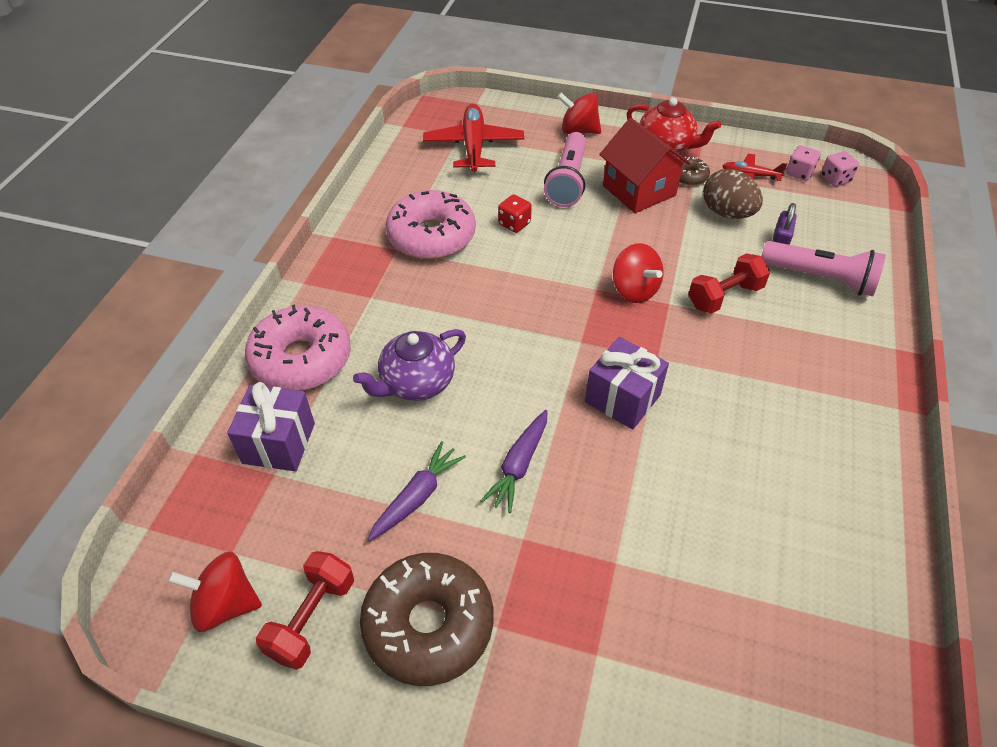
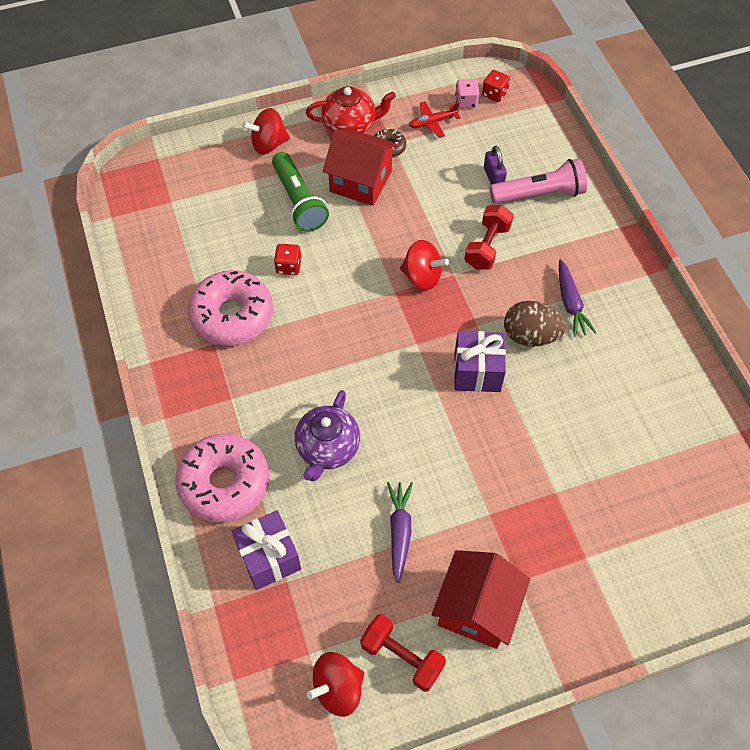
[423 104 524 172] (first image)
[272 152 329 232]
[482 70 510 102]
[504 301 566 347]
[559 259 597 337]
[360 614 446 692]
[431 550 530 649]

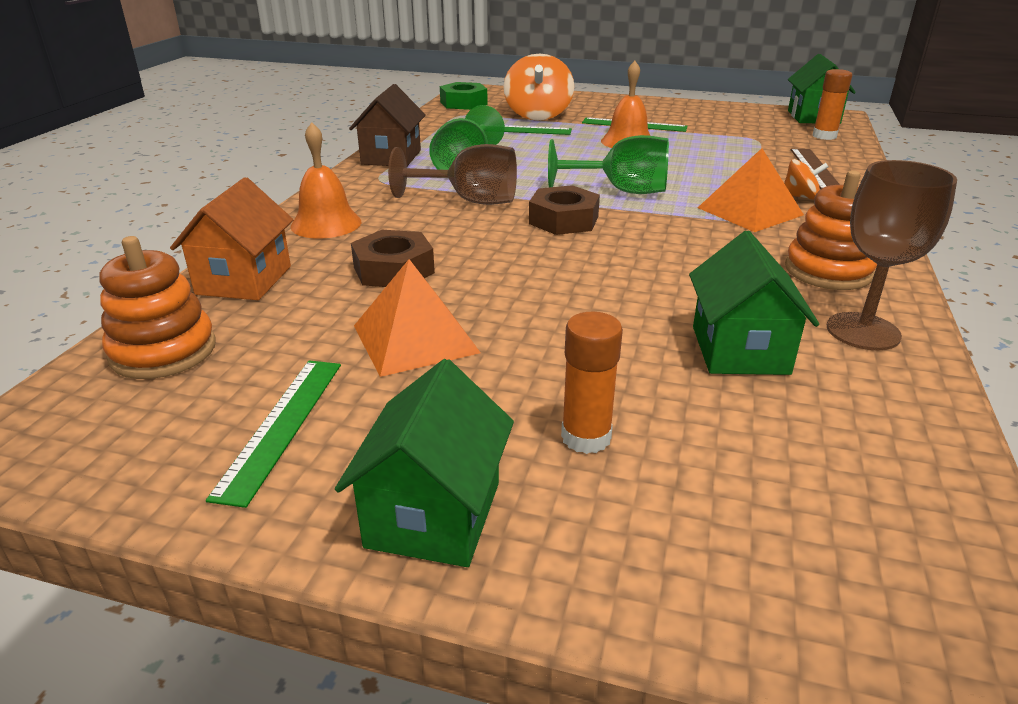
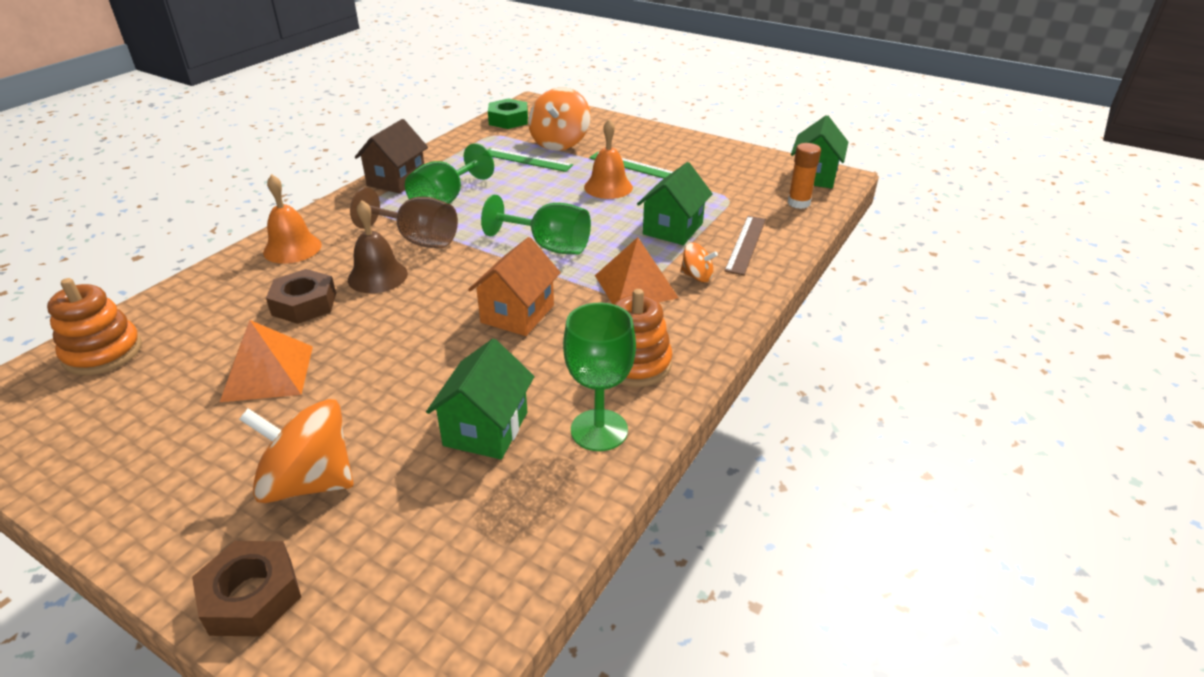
[563 303 636 451]
[468 237 561 336]
[192 541 301 636]
[239 399 354 503]
[637 162 713 245]
[206 360 341 508] (first image)
[348 200 408 293]

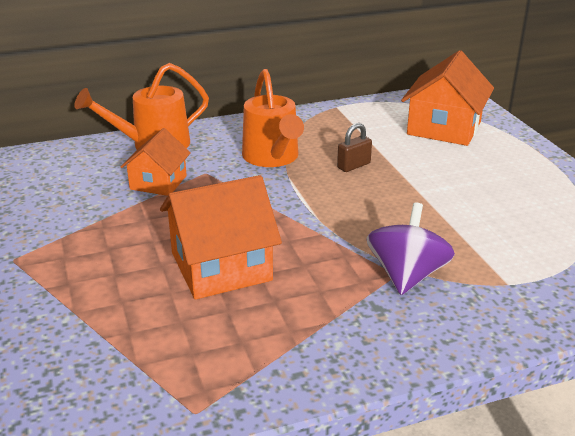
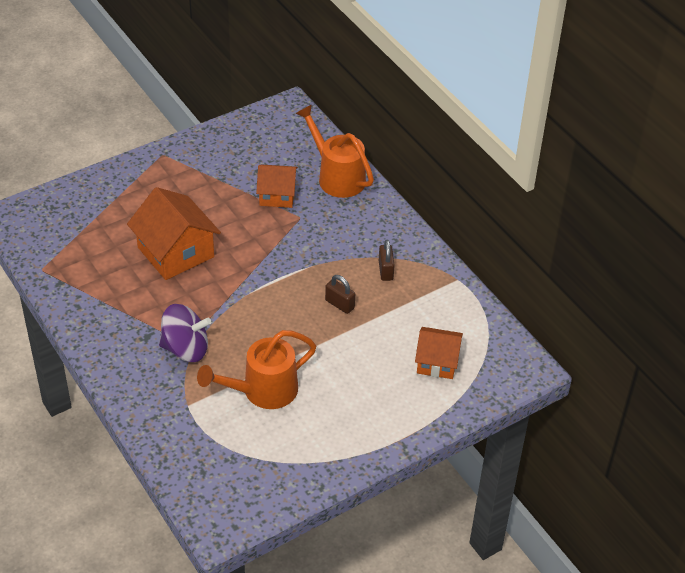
[415 327 463 379]
[197 330 316 409]
[379 240 395 281]

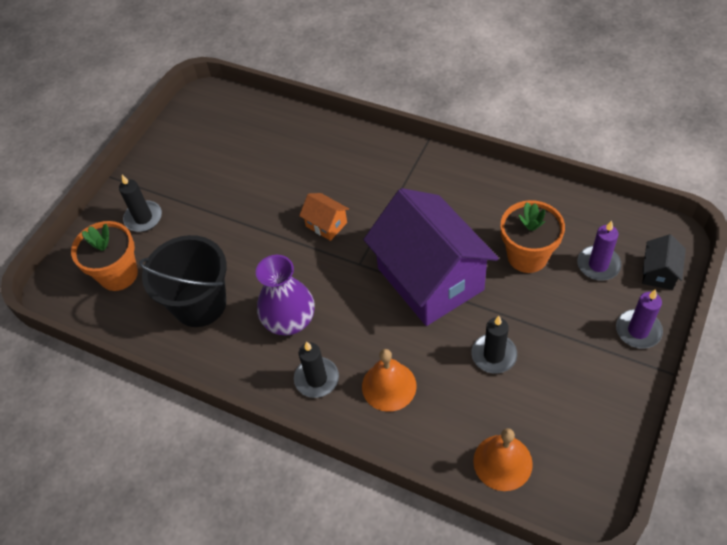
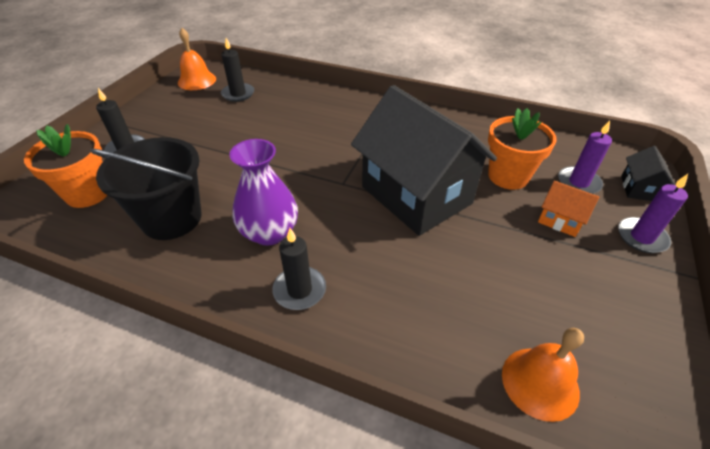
[351 85 497 236]
[538 181 599 237]
[221 38 254 102]
[178 28 216 90]

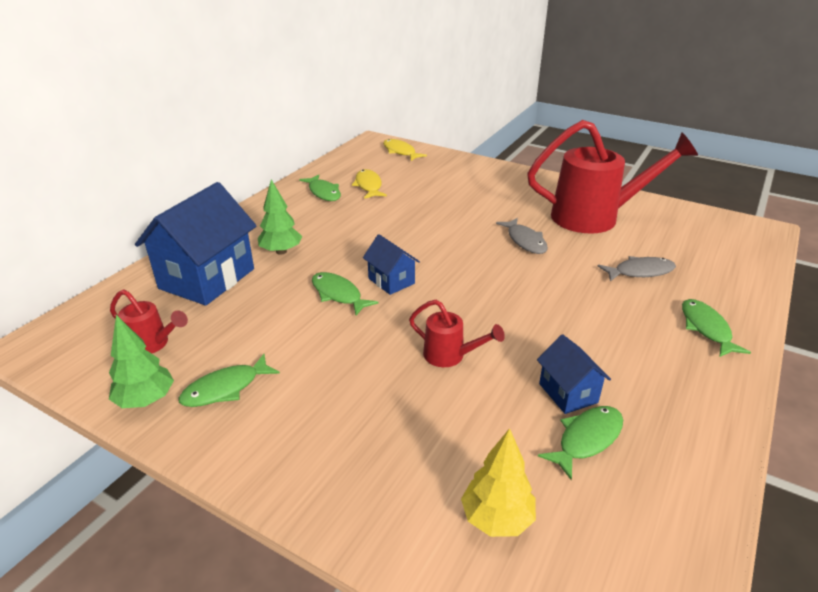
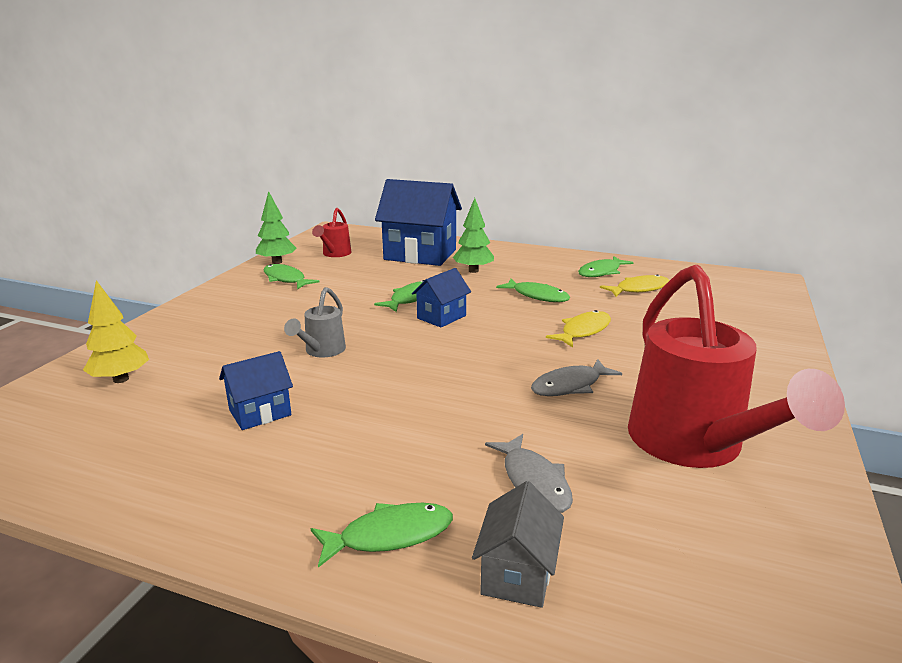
[546 310 611 348]
[284 287 346 357]
[496 279 570 302]
[472 481 564 608]

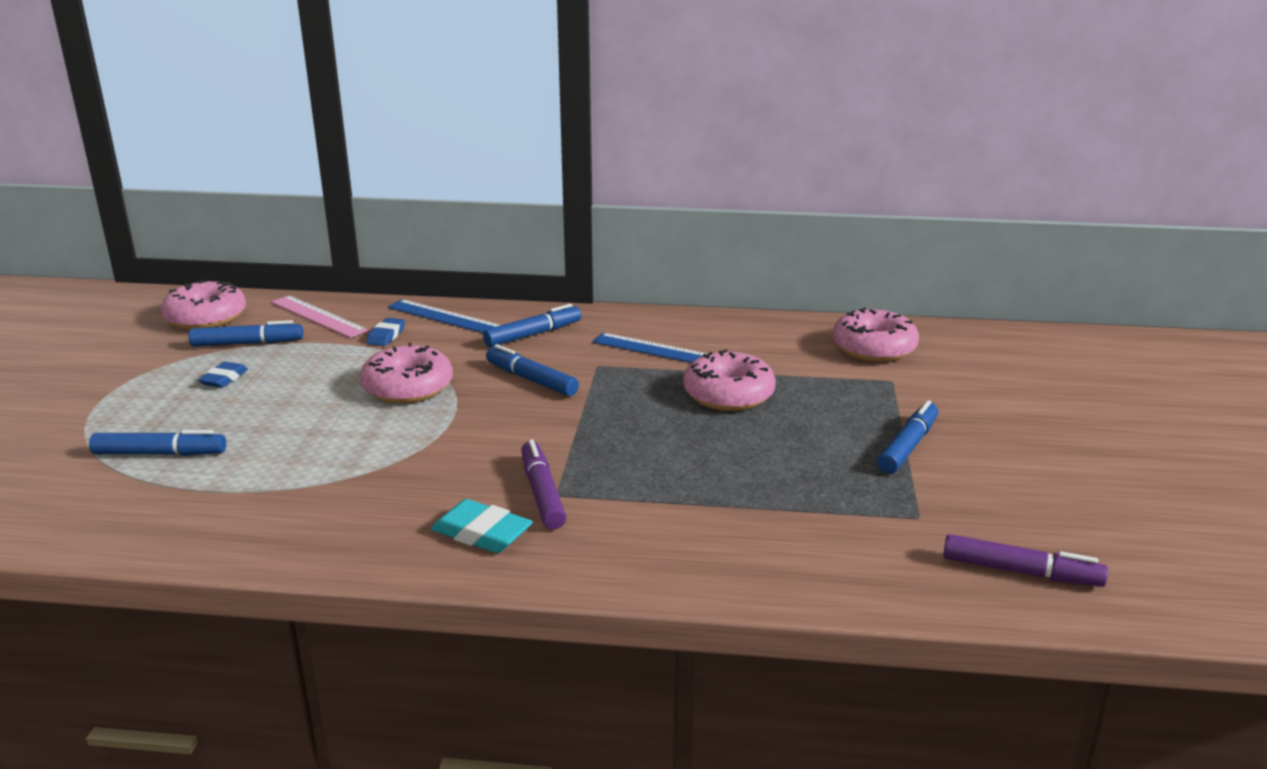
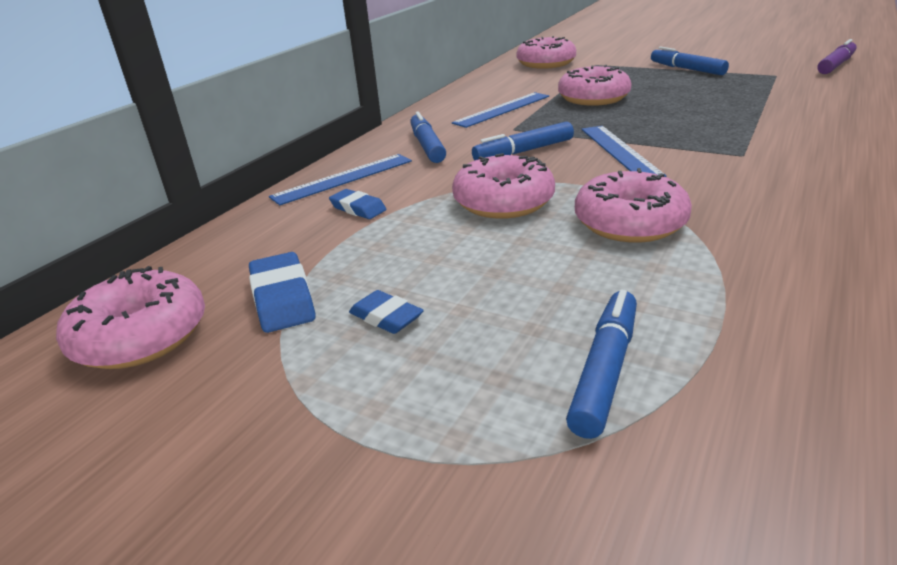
[271 295 368 338] (first image)
[249 252 316 333]
[521 439 566 529] (first image)
[431 499 533 553] (first image)
[581 126 666 177]
[575 168 692 242]

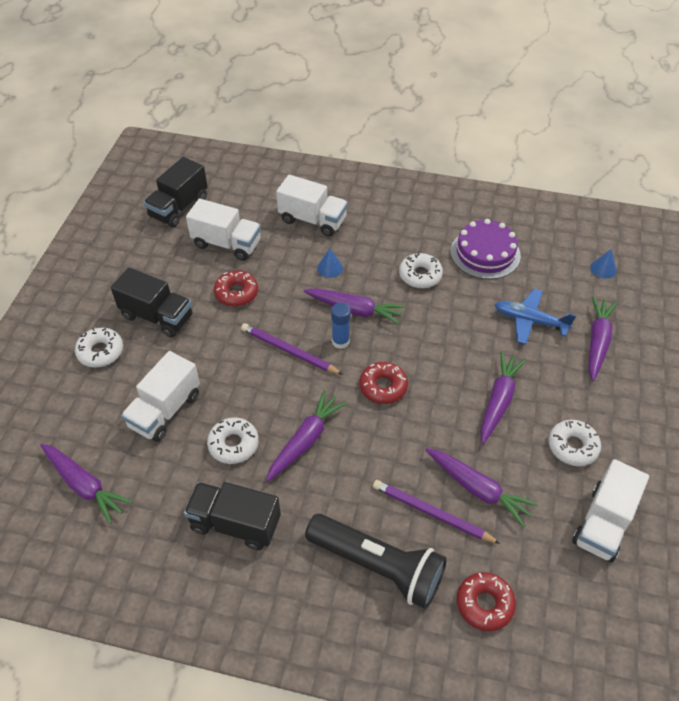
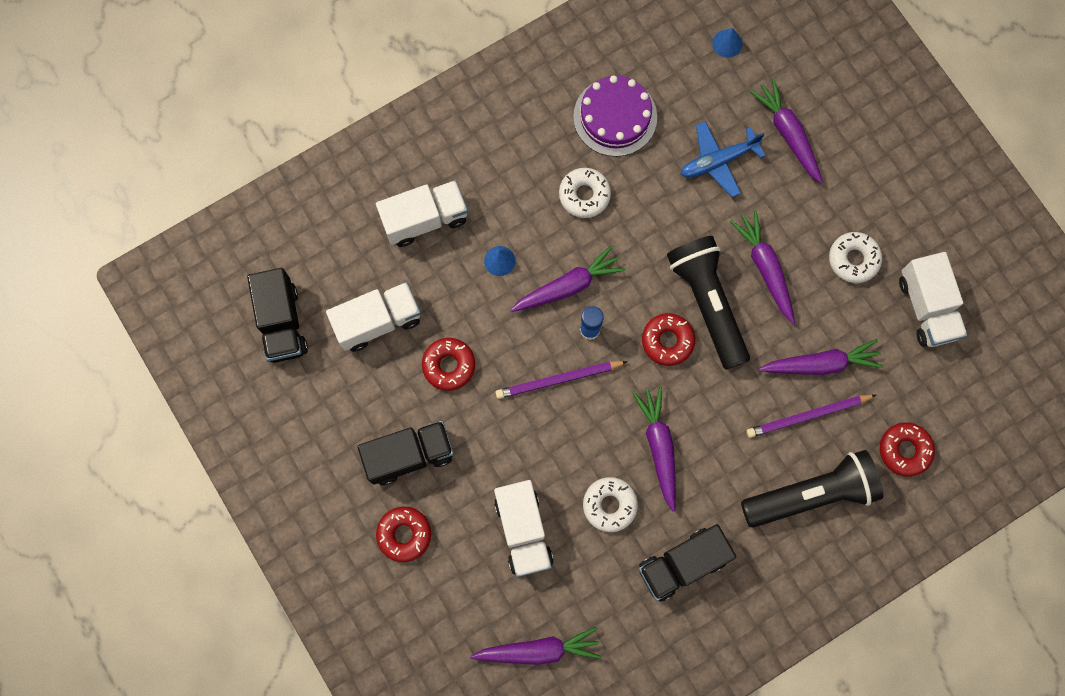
[376 507 431 562]
[667 236 750 370]

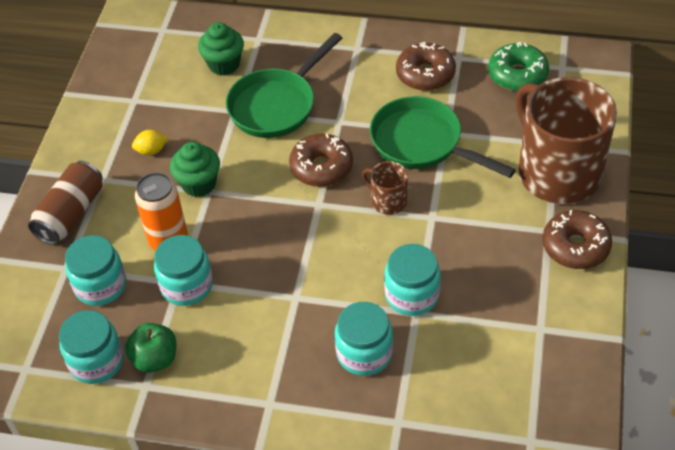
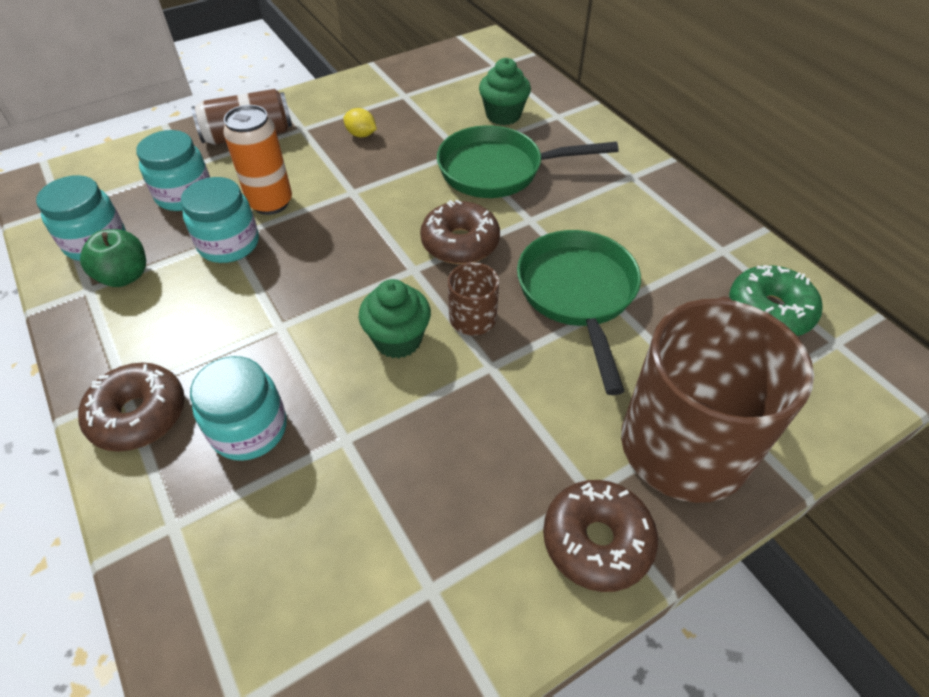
[78 363 185 452]
[359 279 431 358]
[384 244 441 316] (first image)

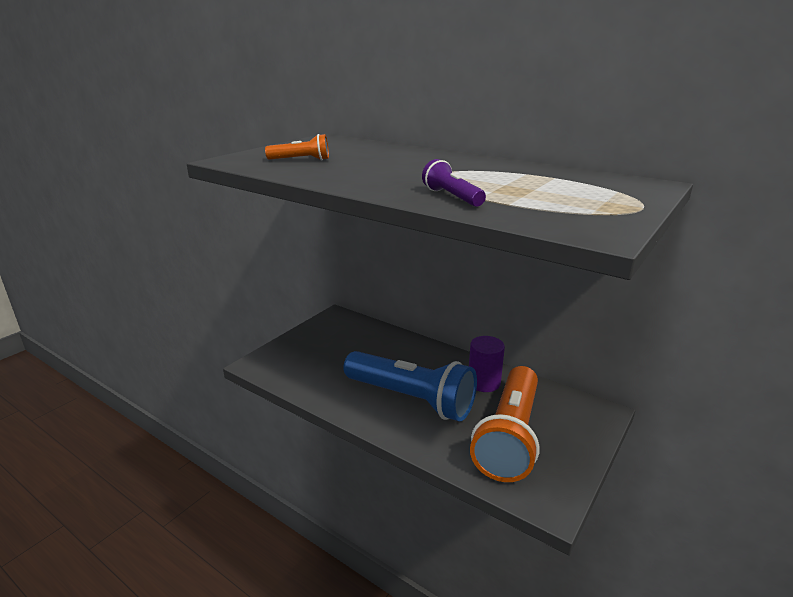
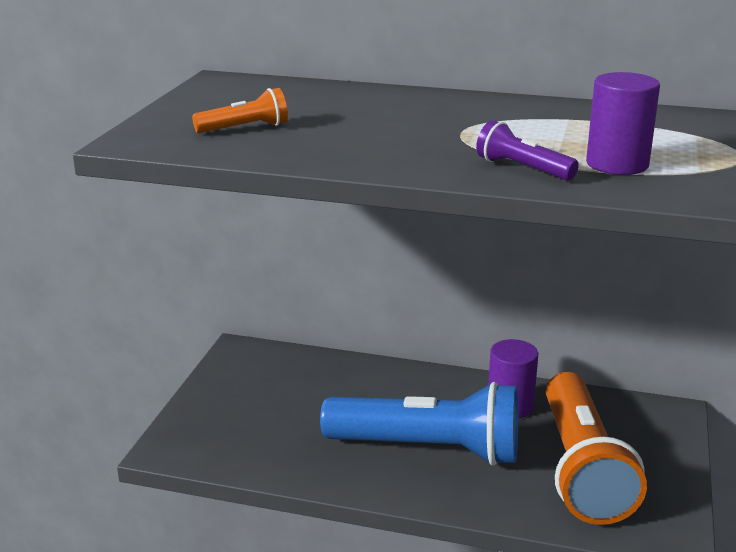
[586 72 660 175]

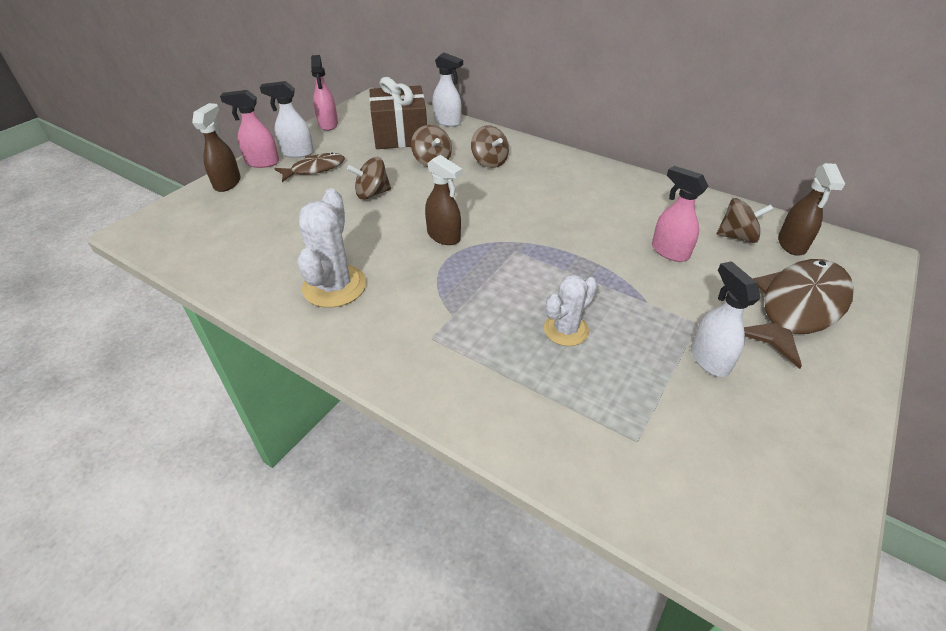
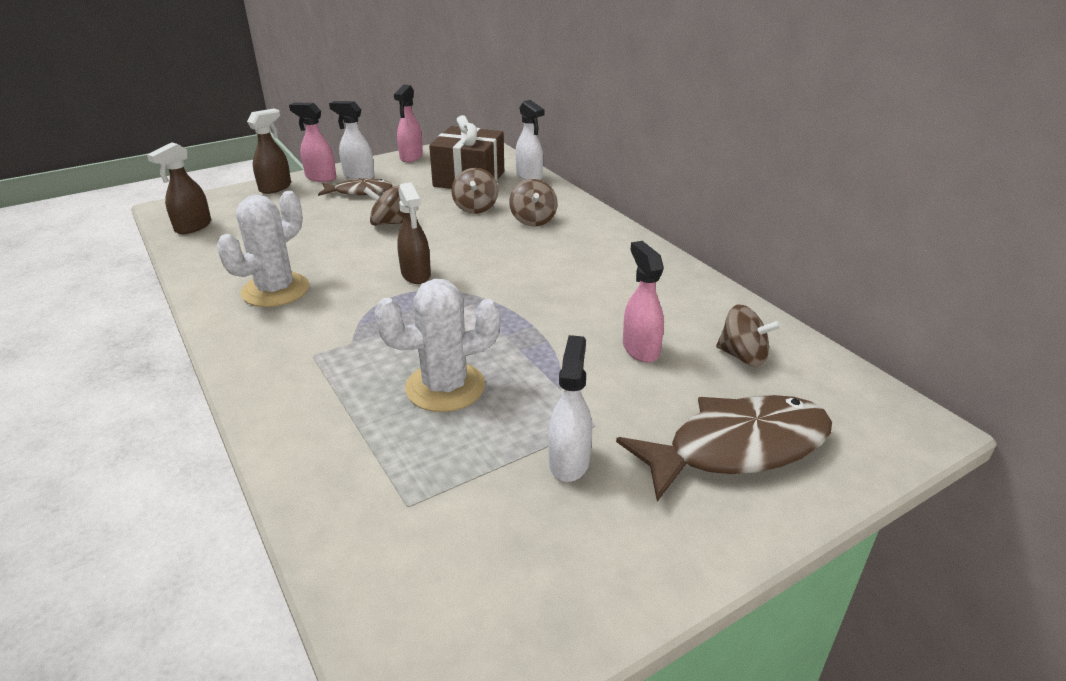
[147 142 211 234]
[375 279 501 412]

